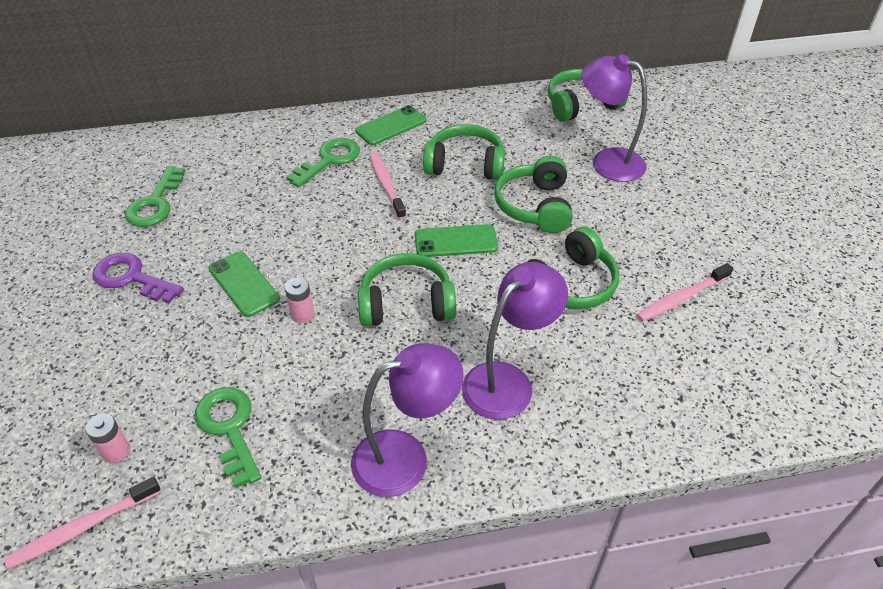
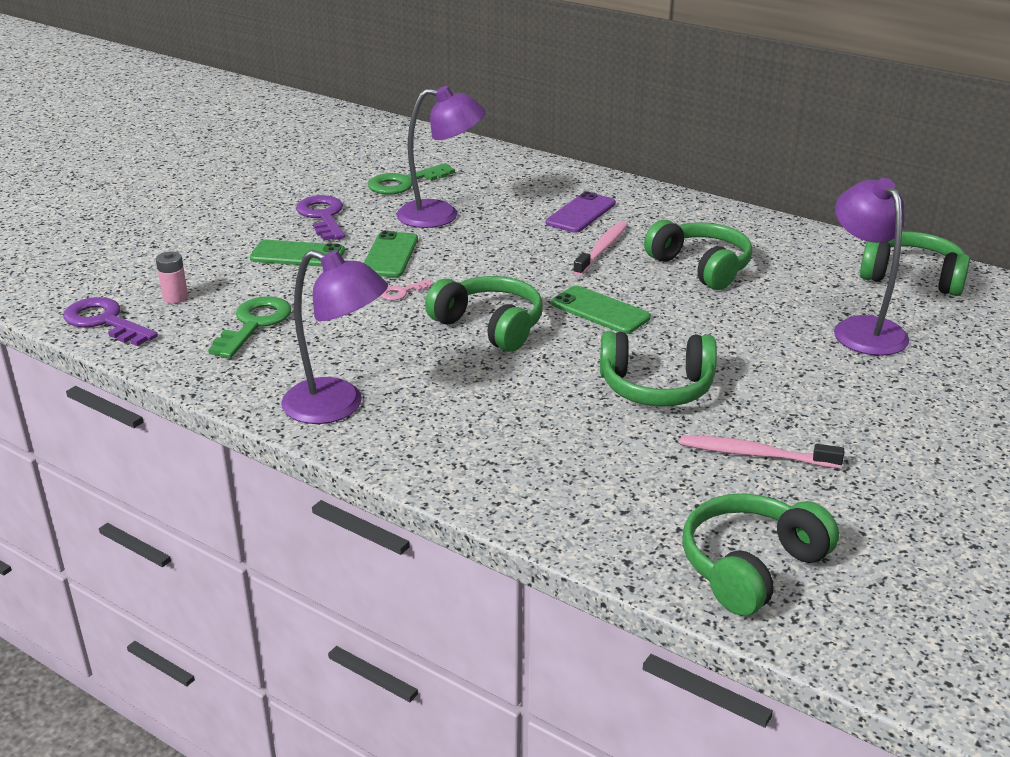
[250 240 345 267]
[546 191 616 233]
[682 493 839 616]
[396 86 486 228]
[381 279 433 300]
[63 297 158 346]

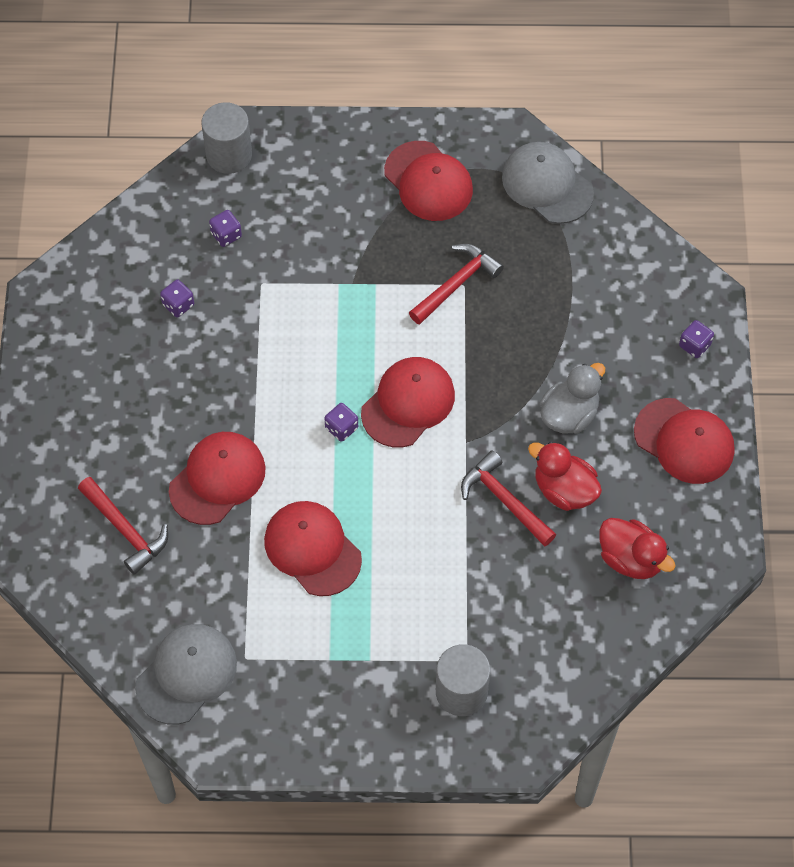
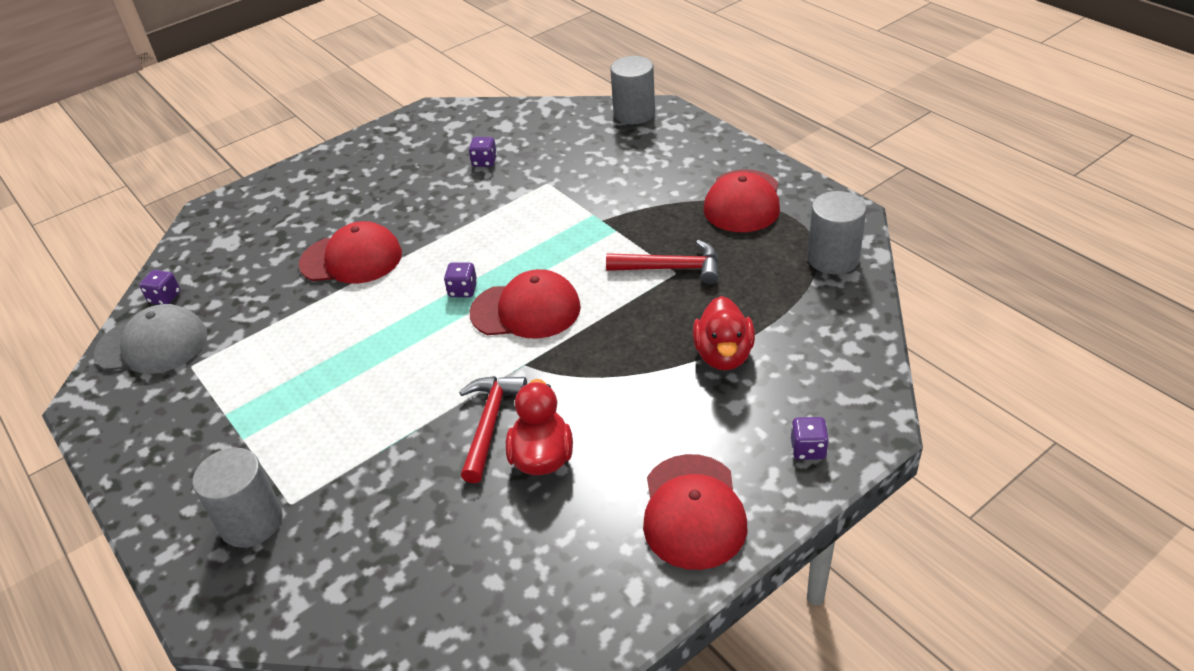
[807 191 867 274]
[139 270 180 305]
[540 363 605 434] (first image)
[78 477 168 575] (first image)
[264 501 362 596] (first image)
[693 296 755 370]

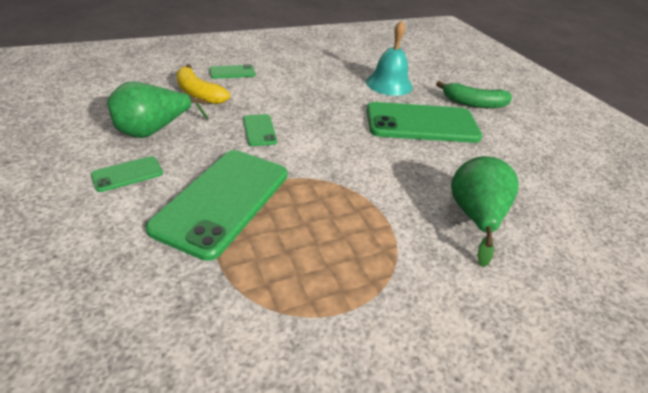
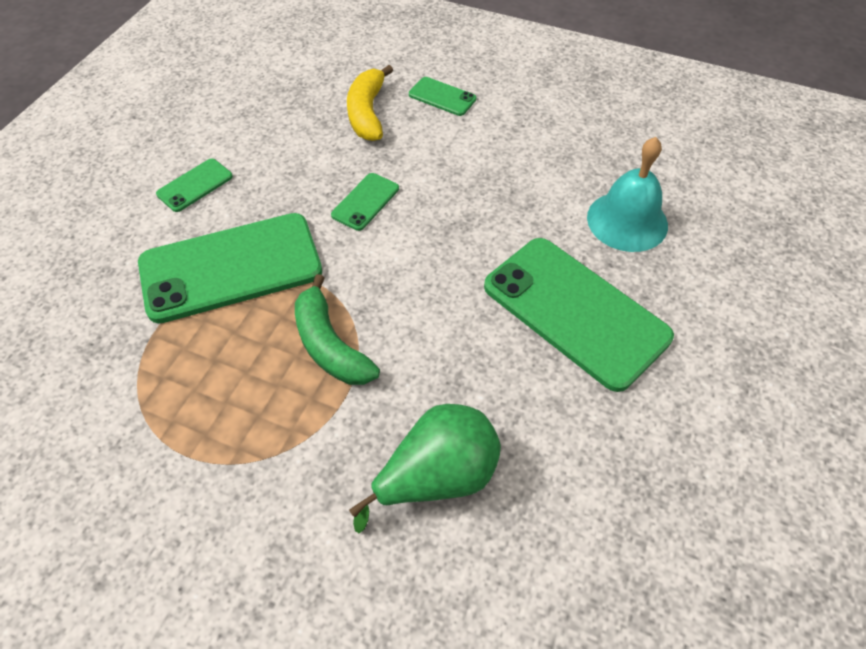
[107 81 208 138] (first image)
[295 274 380 385]
[156 159 233 212]

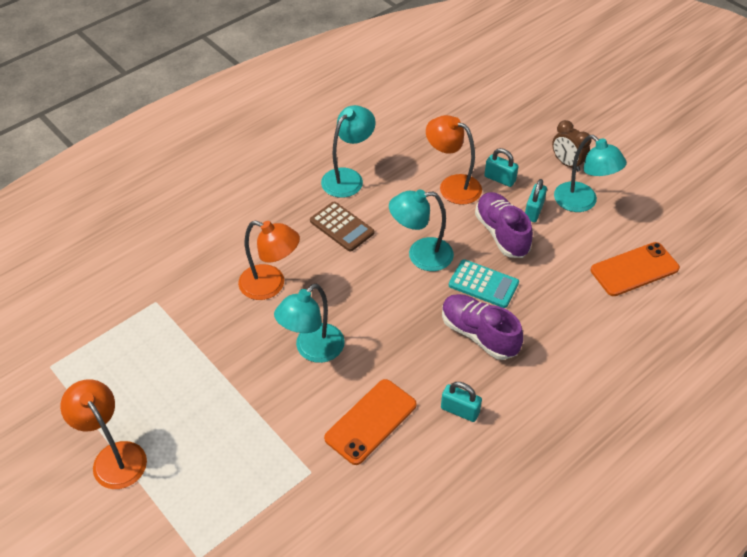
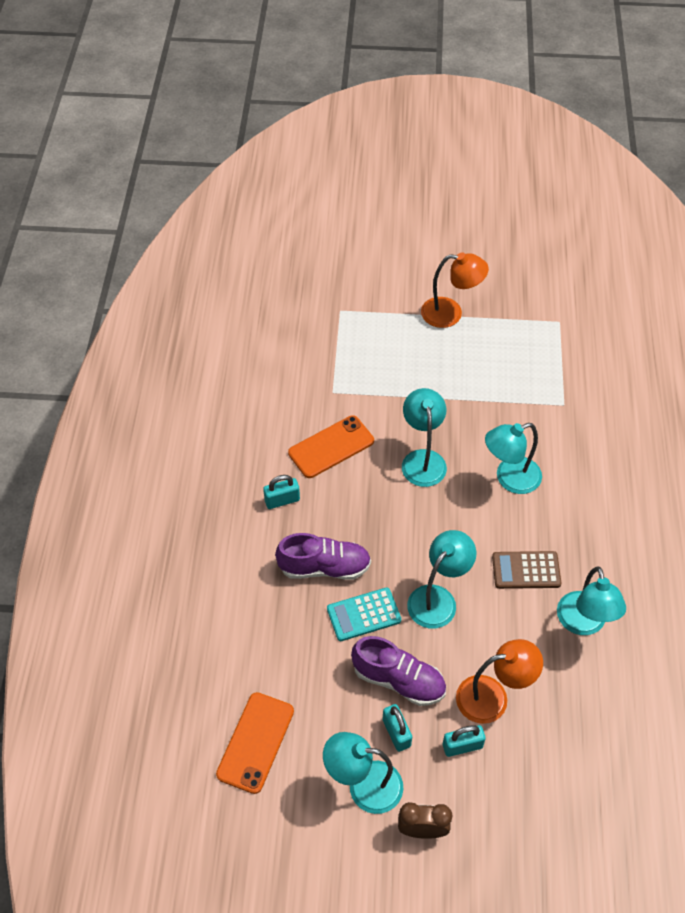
[485 423 542 494]
[288 415 374 478]

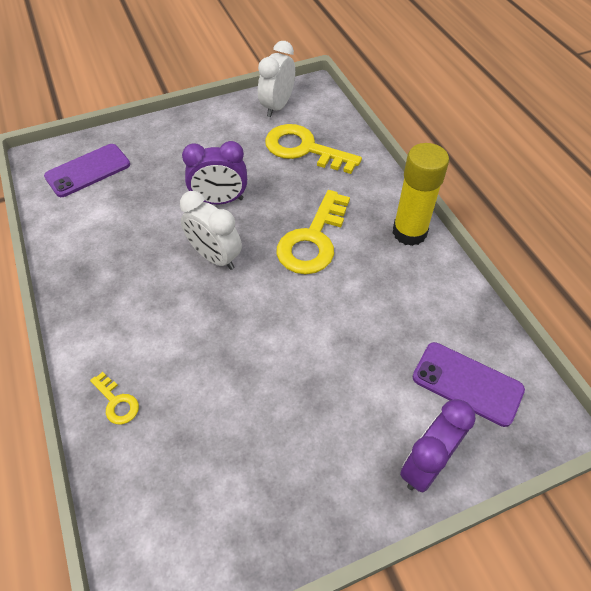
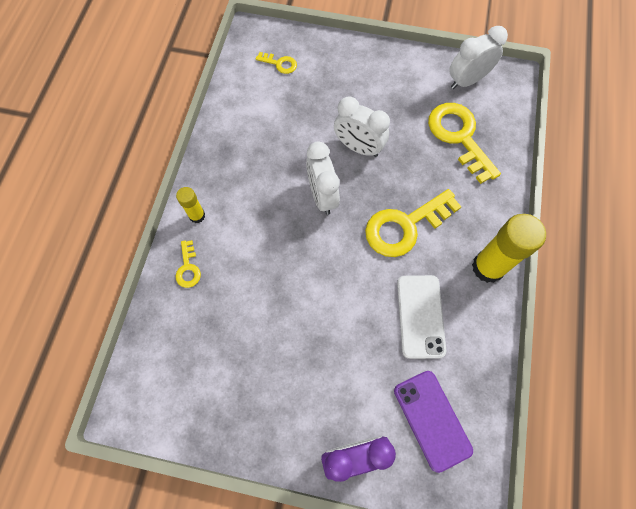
[334 96 390 157]
[256 52 297 74]
[176 187 205 223]
[397 275 446 359]

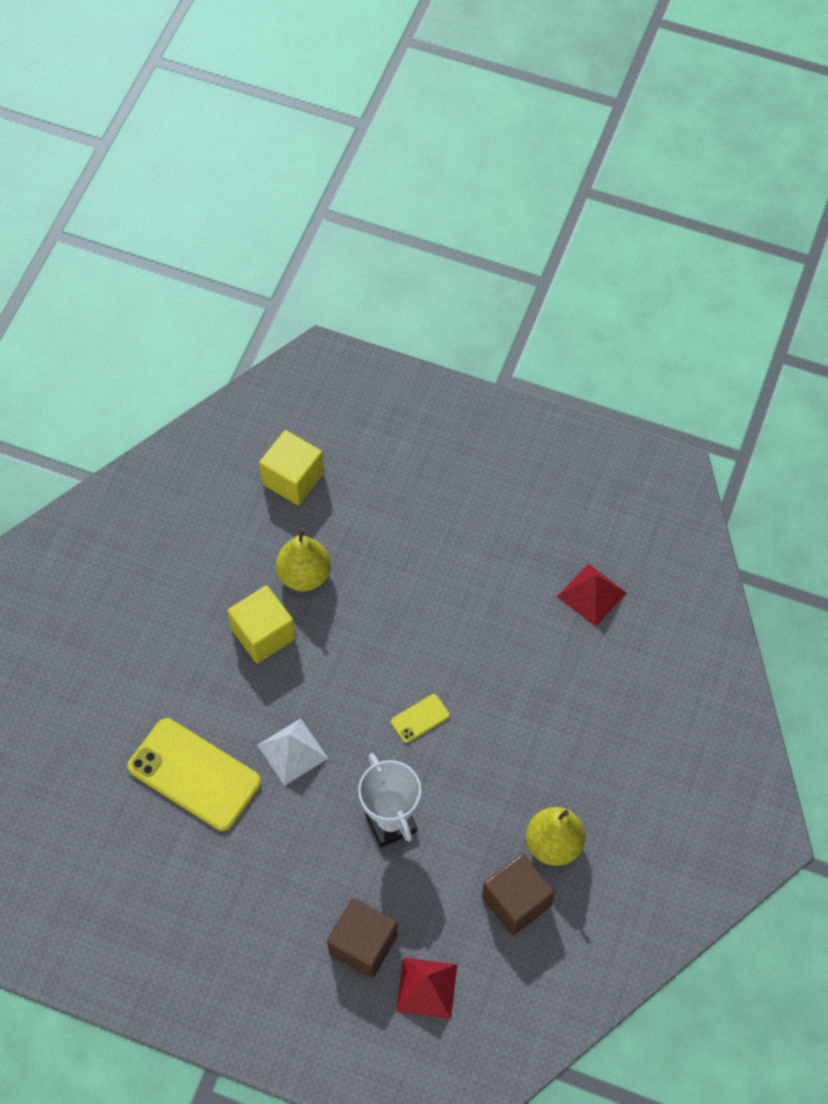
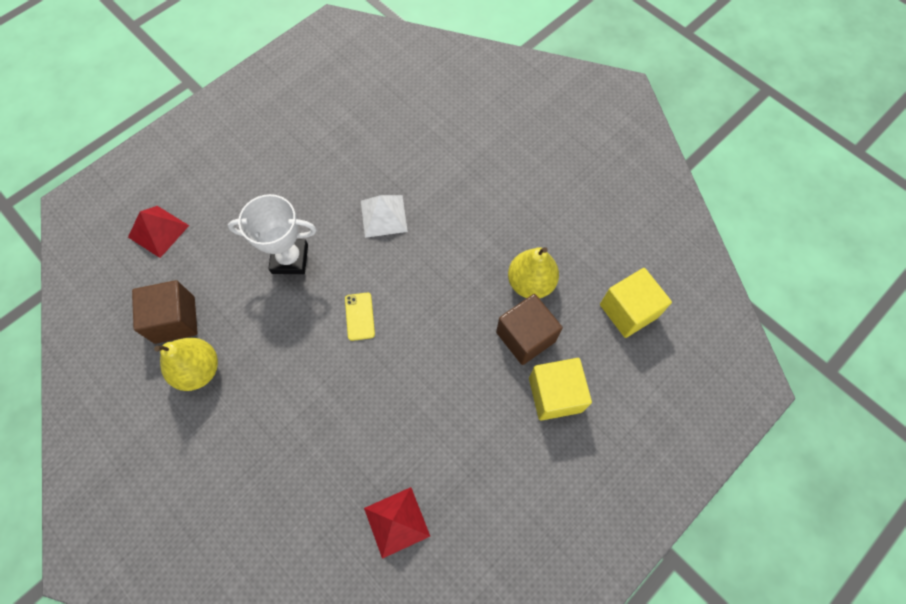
[529 358 592 421]
[128 718 261 831] (first image)
[496 294 563 365]

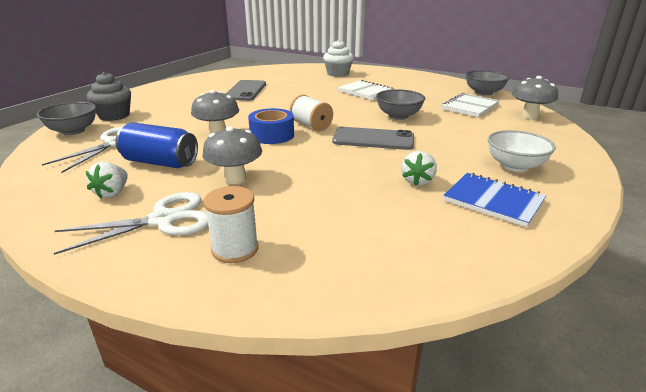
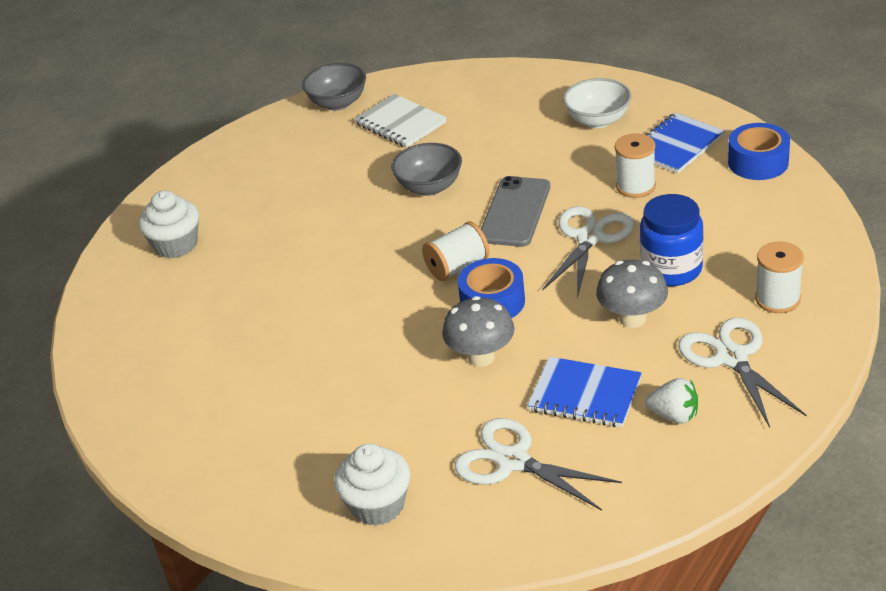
[334 443 410 526]
[512 76 558 119] (first image)
[226 80 266 101] (first image)
[337 80 395 101] (first image)
[37 102 96 135] (first image)
[527 357 642 427]
[615 133 656 198]
[728 123 790 180]
[640 194 704 286]
[542 206 634 298]

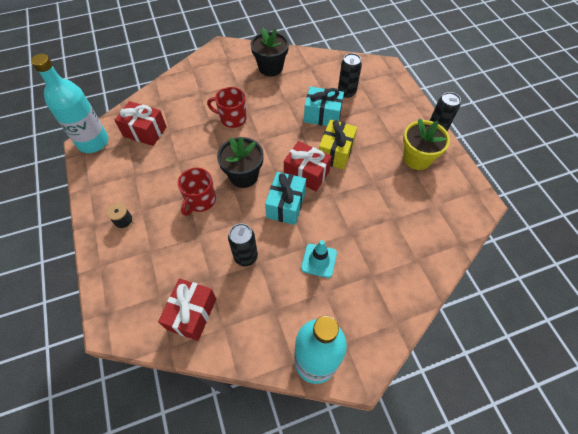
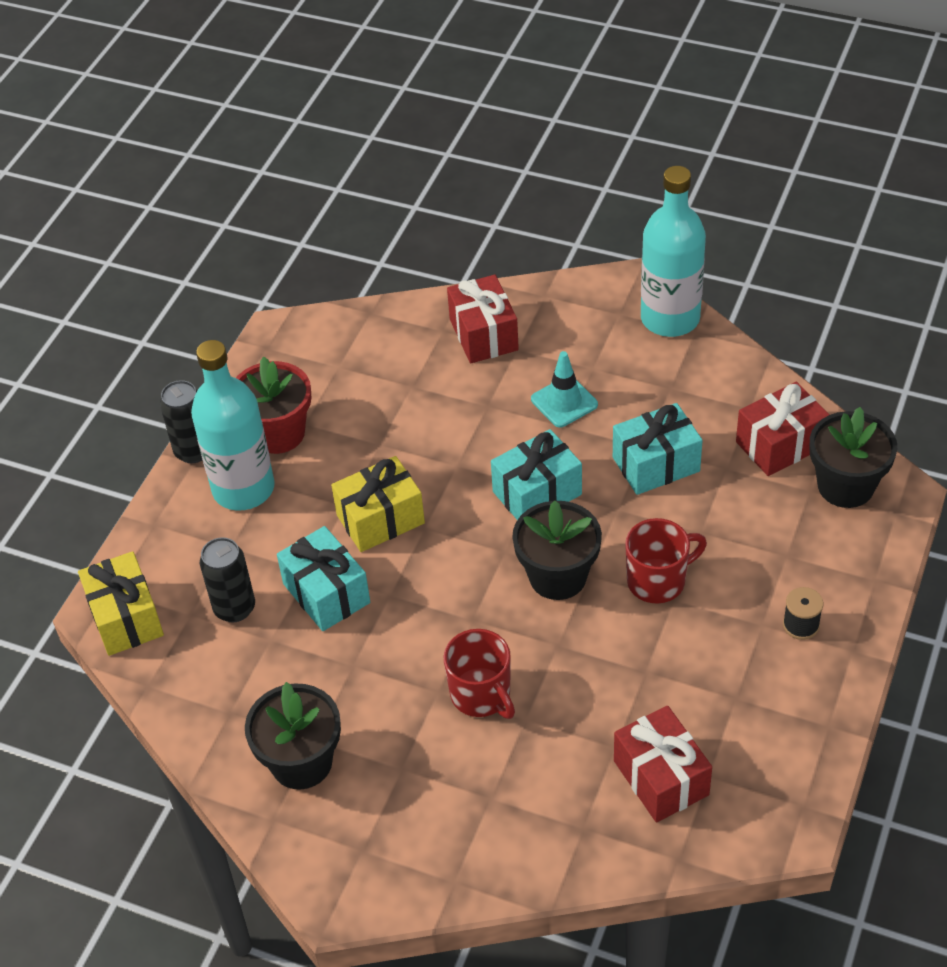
[191 340 275 510]
[236 357 311 454]
[447 275 519 363]
[613 403 703 495]
[810 407 897 508]
[78 551 164 656]

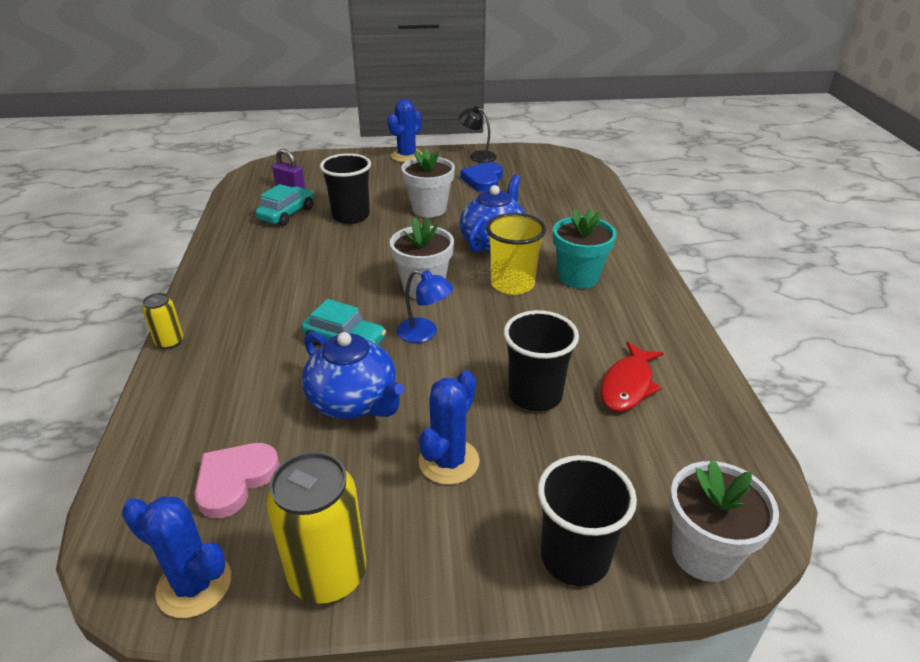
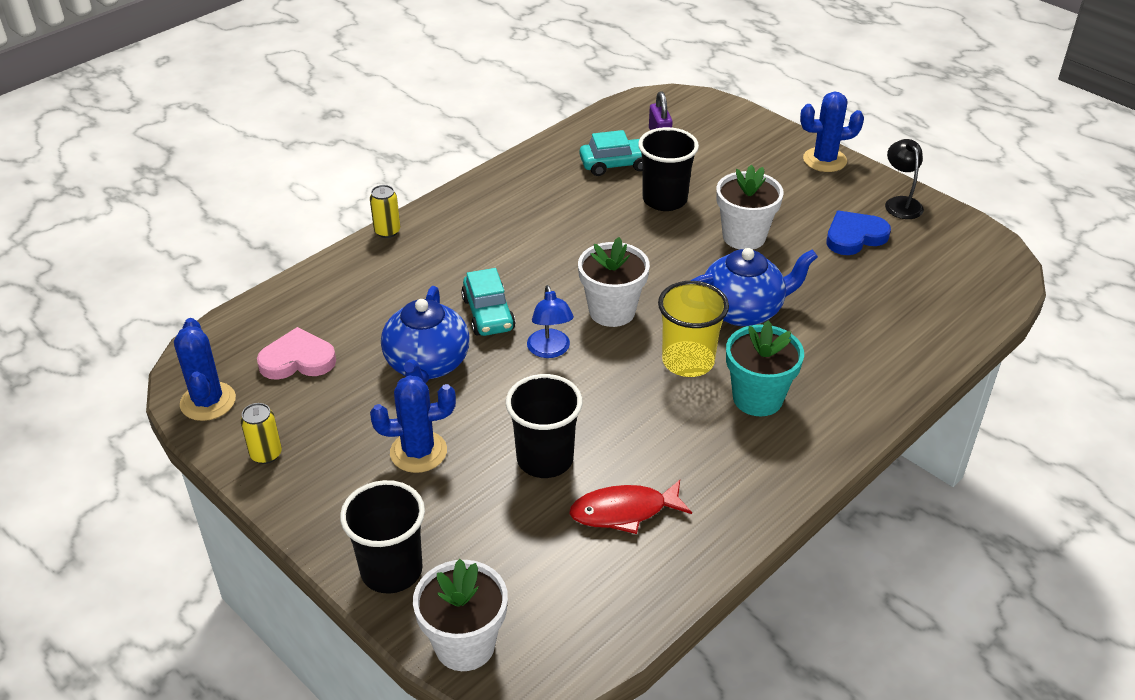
[240 403 282 464]

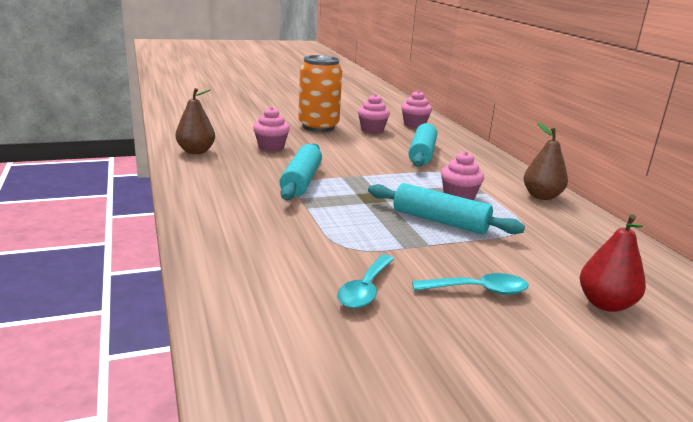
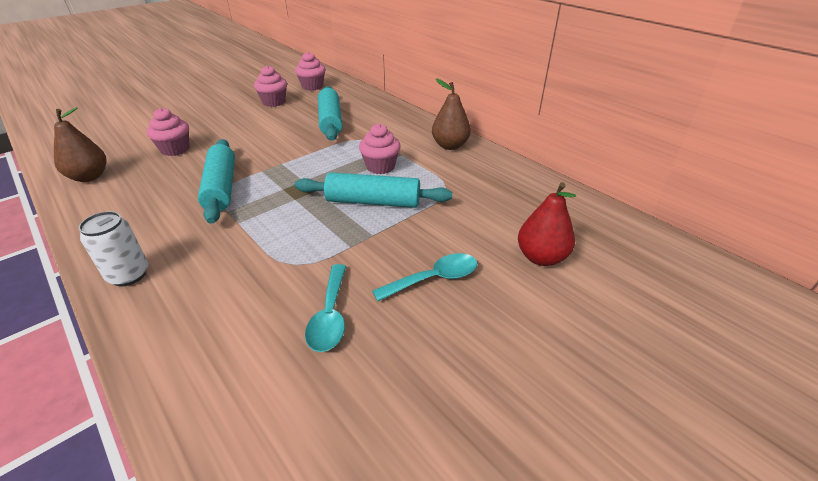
[298 55 342 132] (first image)
[79 211 148 286]

